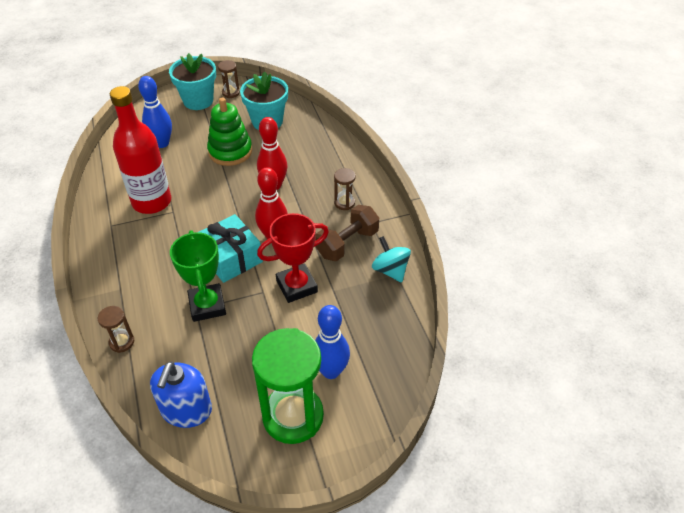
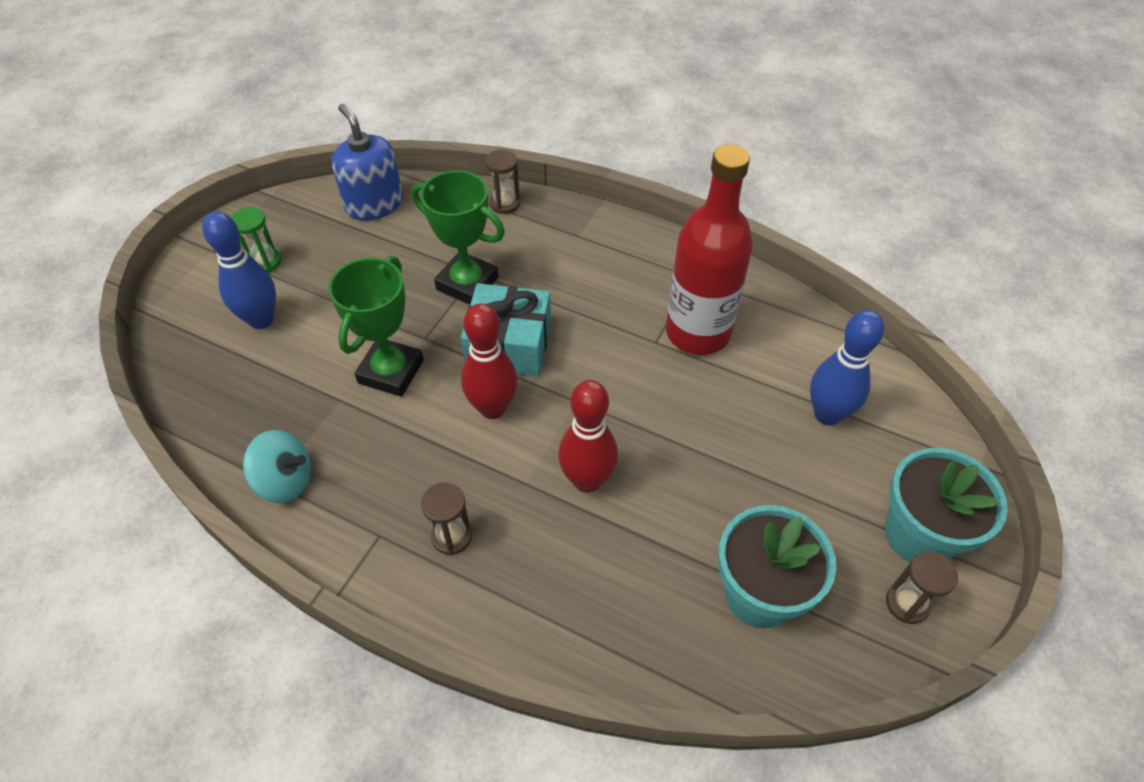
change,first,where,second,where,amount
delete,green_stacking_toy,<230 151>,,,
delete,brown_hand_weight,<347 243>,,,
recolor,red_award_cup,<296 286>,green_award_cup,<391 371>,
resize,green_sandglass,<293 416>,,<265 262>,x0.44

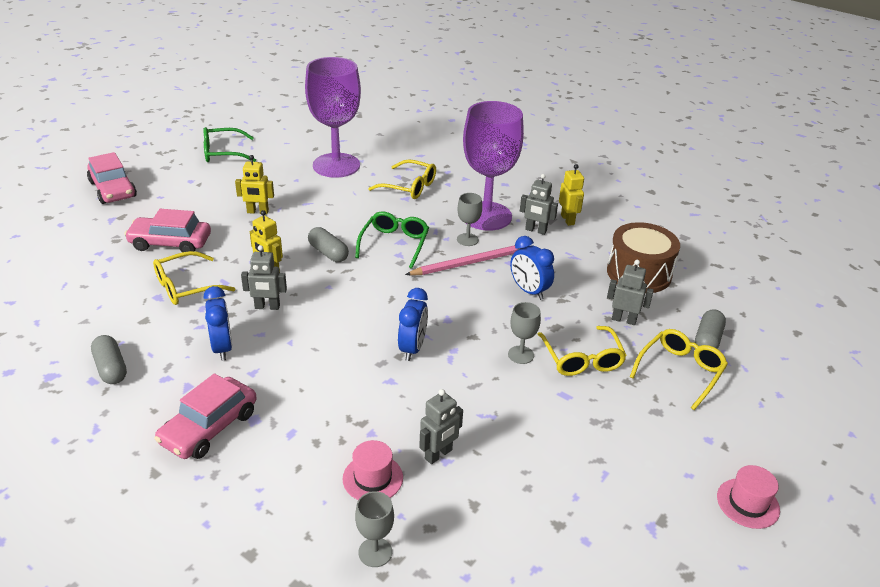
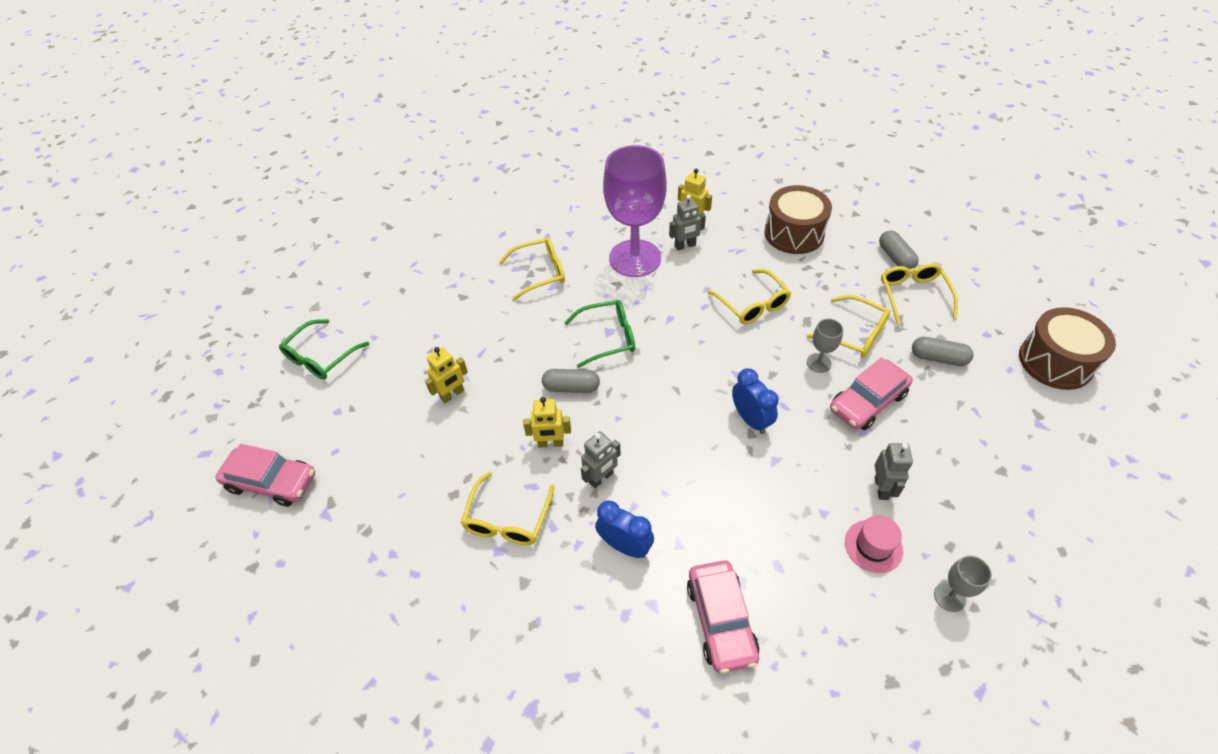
change,first,where,second,where,amount
delete,purple_chalice,<336 165>,,,
delete,grey_chalice,<467 239>,,,
move,pink_car,<170 243>,,<867 401>,
rotate,green_eyeglasses,<394 244>,,<608 337>,105 degrees clockwise
replace,royal_blue_alarm_clock,<529 291>,yellow_eyeglasses,<752 304>,
delete,pink_lead_pencil,<470 263>,,,
delete,grey_toy_robot,<624 320>,,,
move,grey_pill,<111 368>,,<938 358>,
replace,pink_tall_hat,<748 503>,brown_drum,<1055 362>,

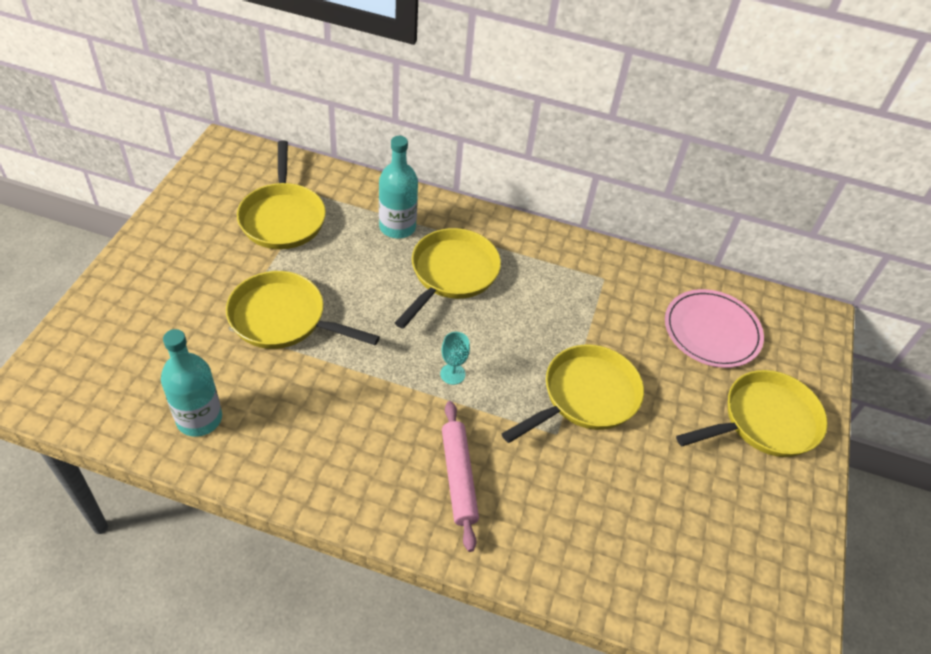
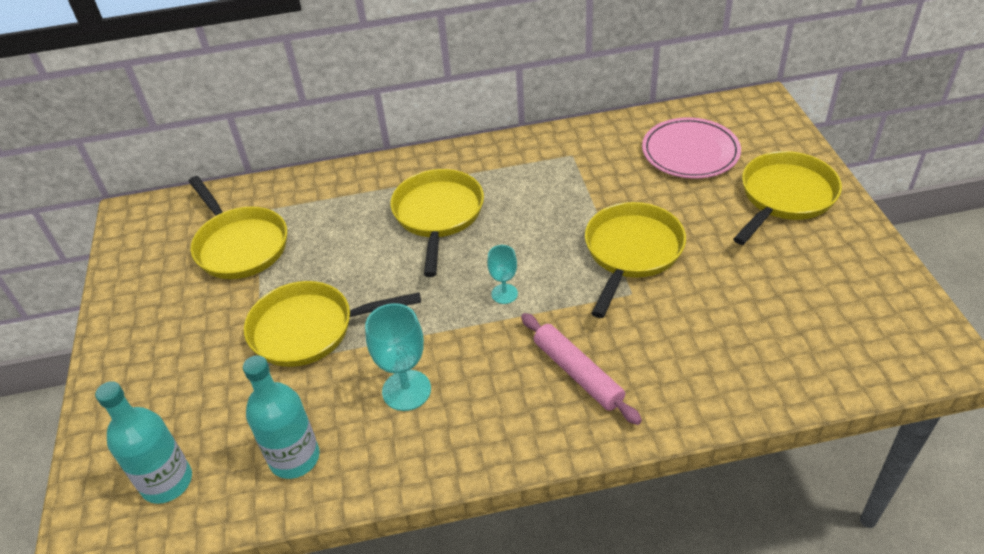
change,first,where,second,where,amount
move,teal_flask,<397 227>,,<167 482>,
insert,,,teal_chalice,<406 390>,

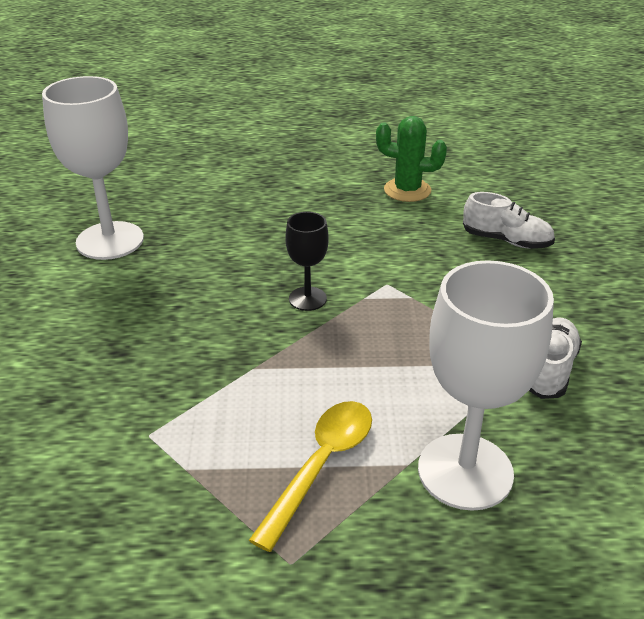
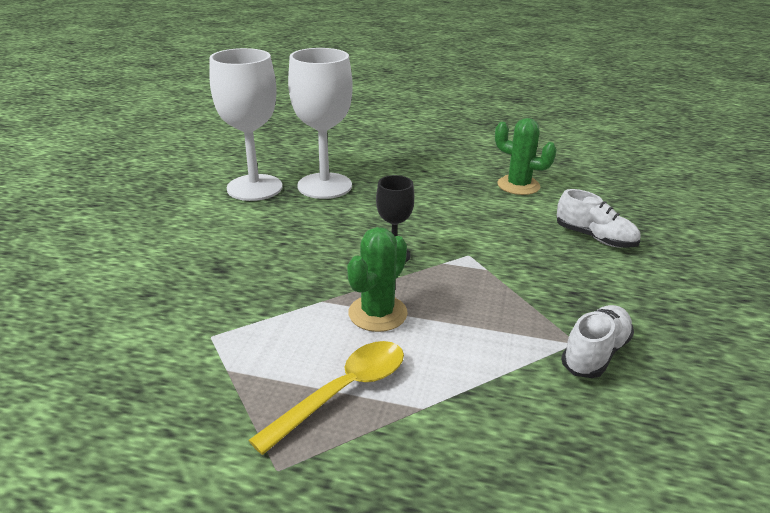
change,first,where,second,where,amount
move,white_chalice,<465 471>,,<324 186>,
insert,,,green_cactus,<377 313>,

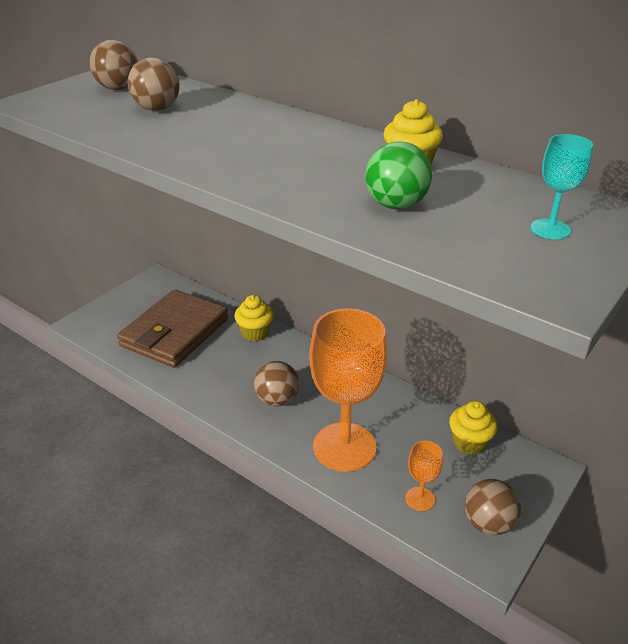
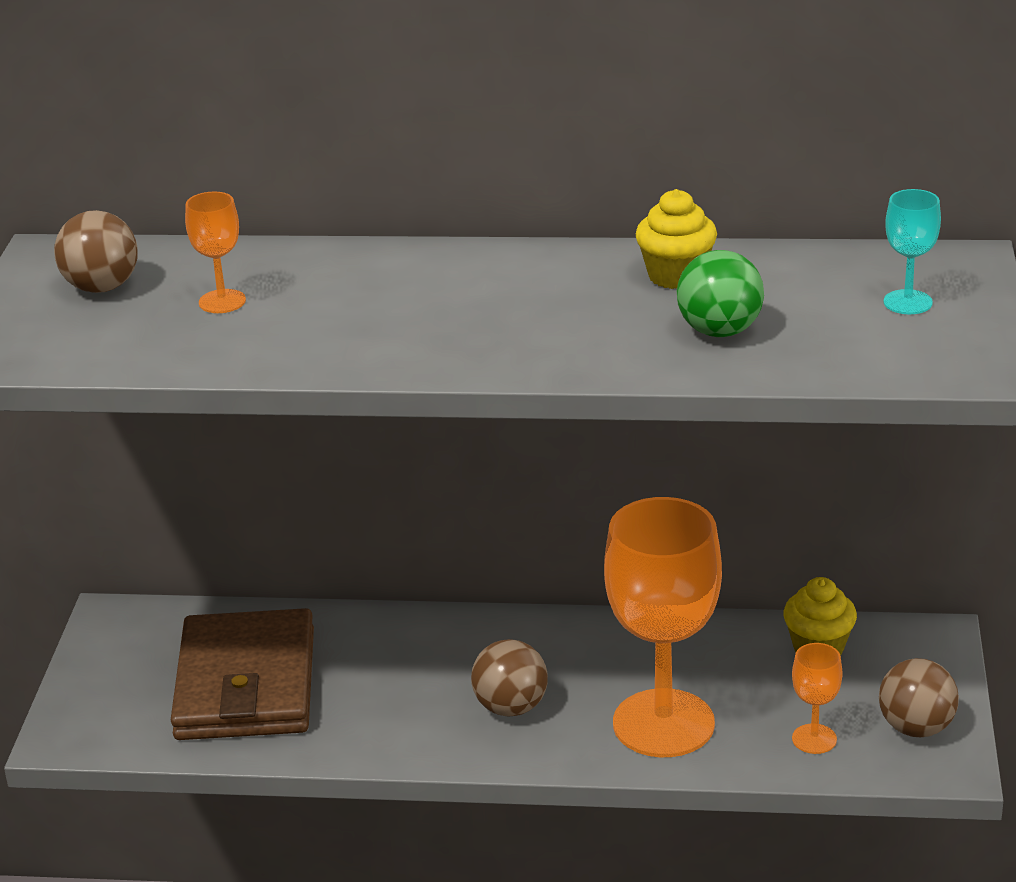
change,first,where,second,where,amount
replace,brown_sphere,<157 109>,orange_chalice,<222 301>,
delete,yellow_muffin,<255 333>,,,

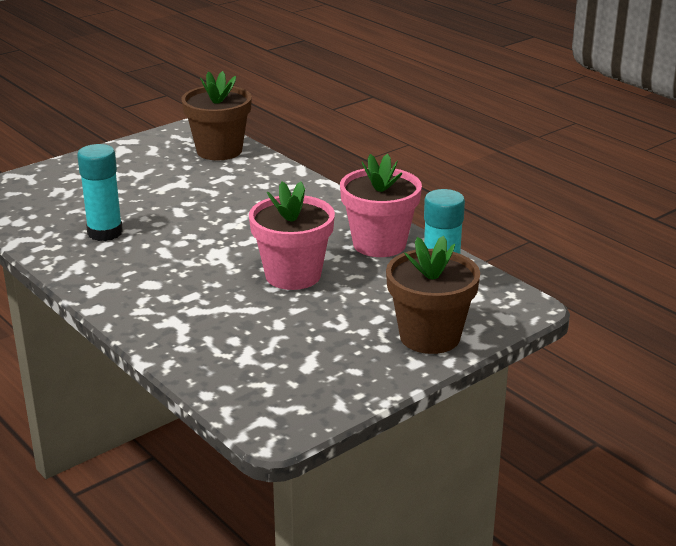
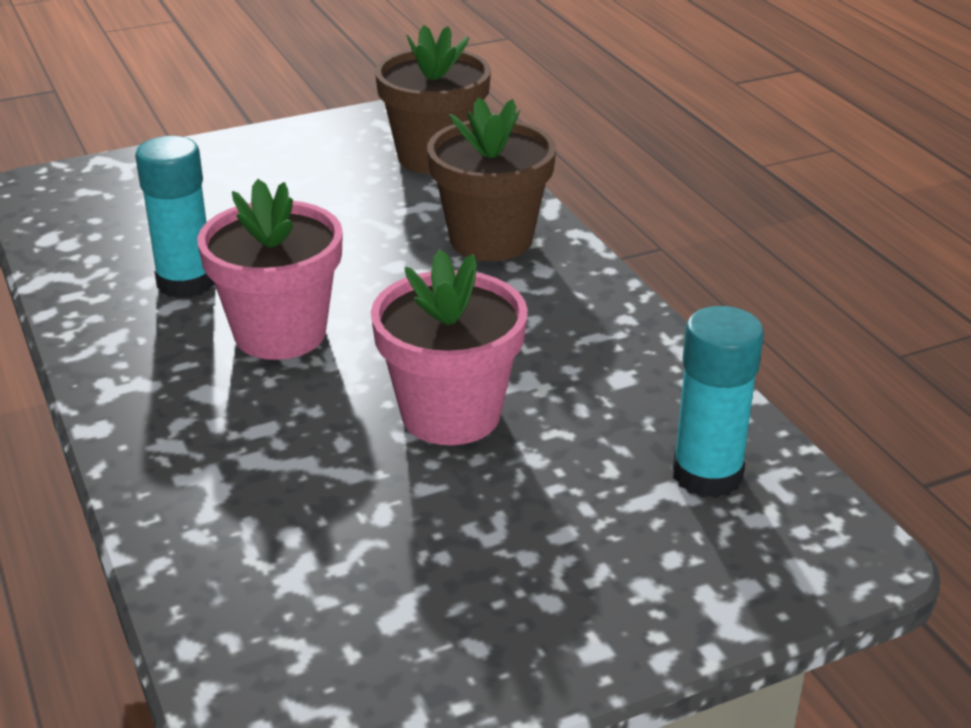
change,first,where,second,where,amount
move,pink_flower_pot,<379 244>,,<280 333>,
move,brown_flower_pot,<429 336>,,<491 239>,

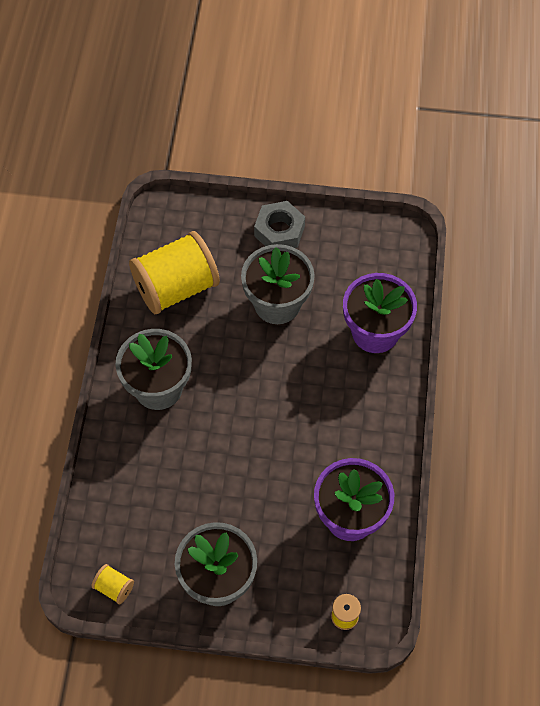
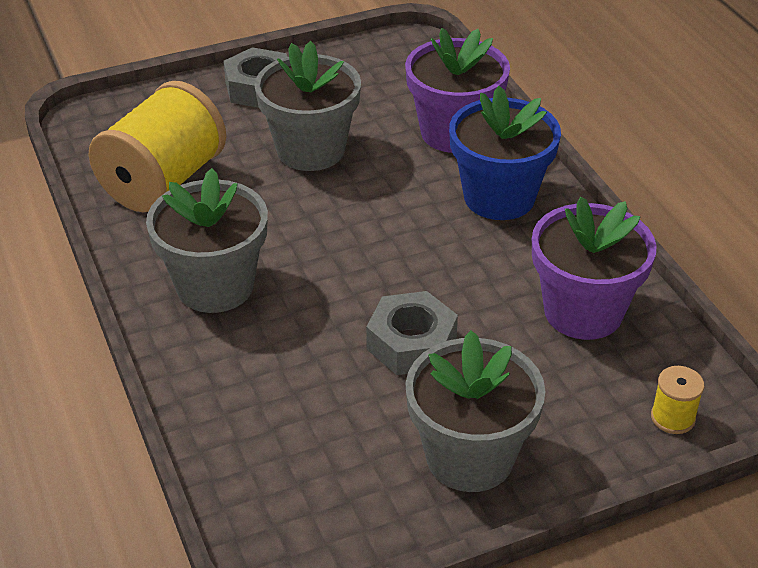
change,first,where,second,where,amount
delete,yellow_bobbin,<114 588>,,,
insert,,,royal_blue_flower_pot,<499 197>,
insert,,,grey_hex_nut,<411 343>,

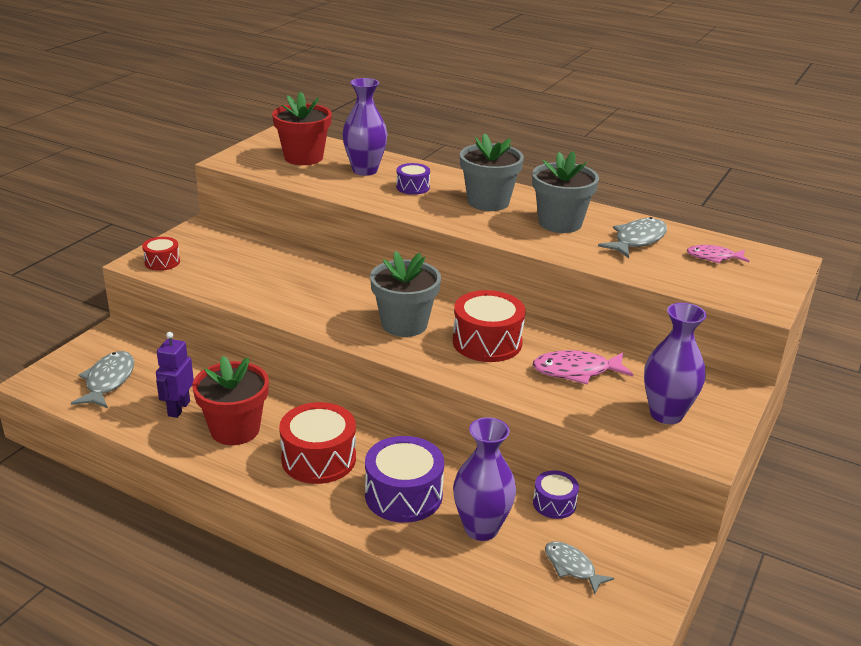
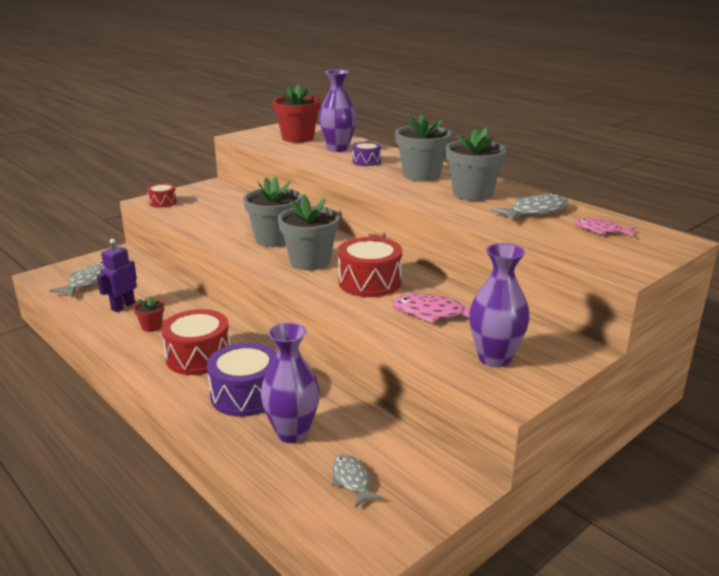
change,first,where,second,where,amount
resize,red_flower_pot,<235 430>,,<151 327>,x0.48
delete,purple_drum,<554 503>,,,
insert,,,grey_flower_pot,<274 239>,

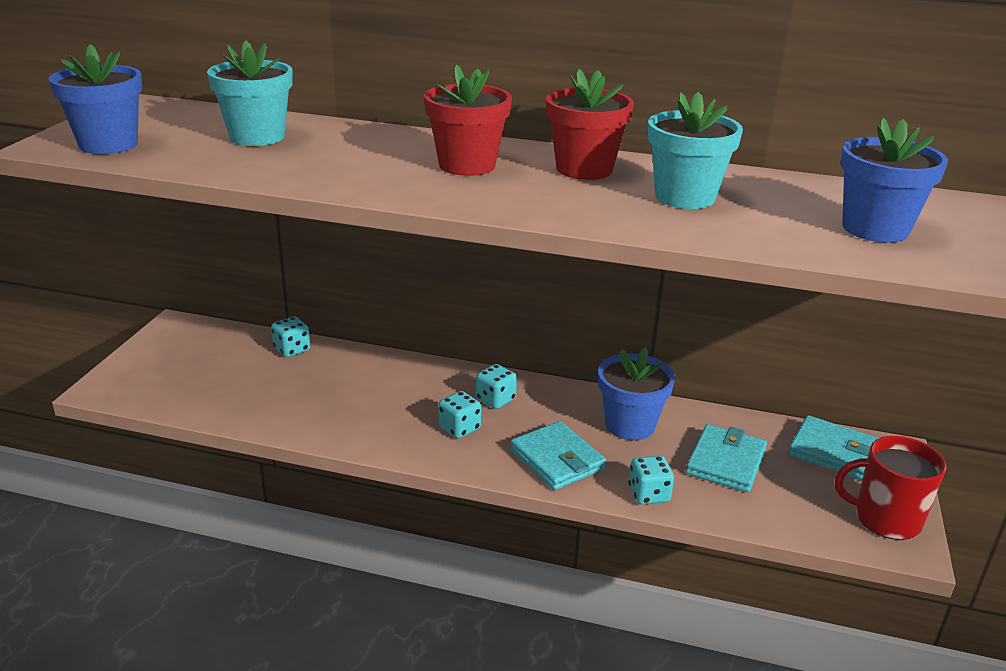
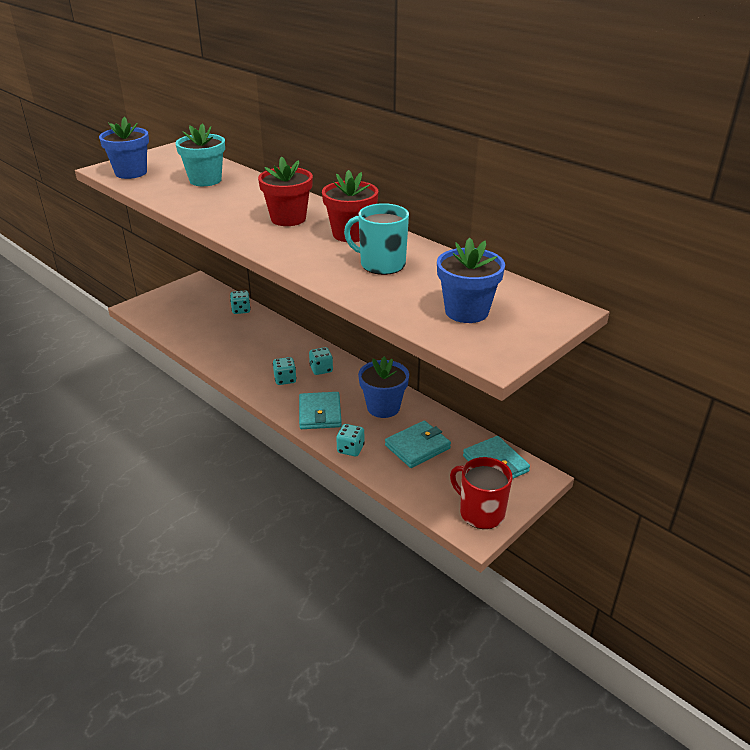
change,first,where,second,where,amount
replace,teal_flower_pot,<685 197>,teal_coffee_mug,<381 264>,

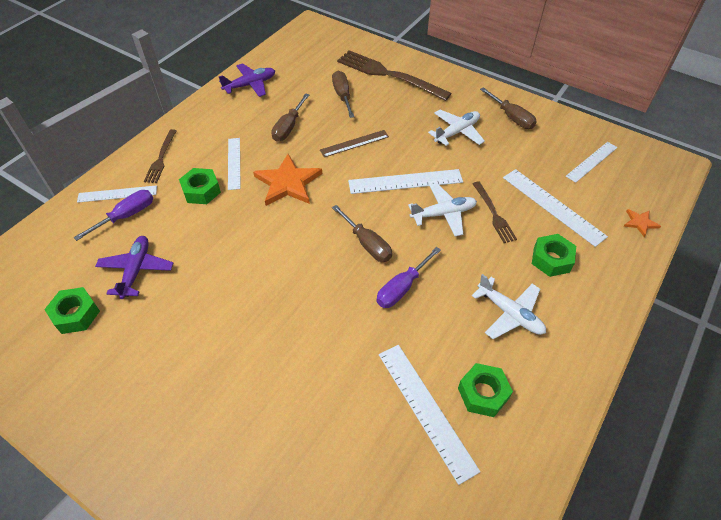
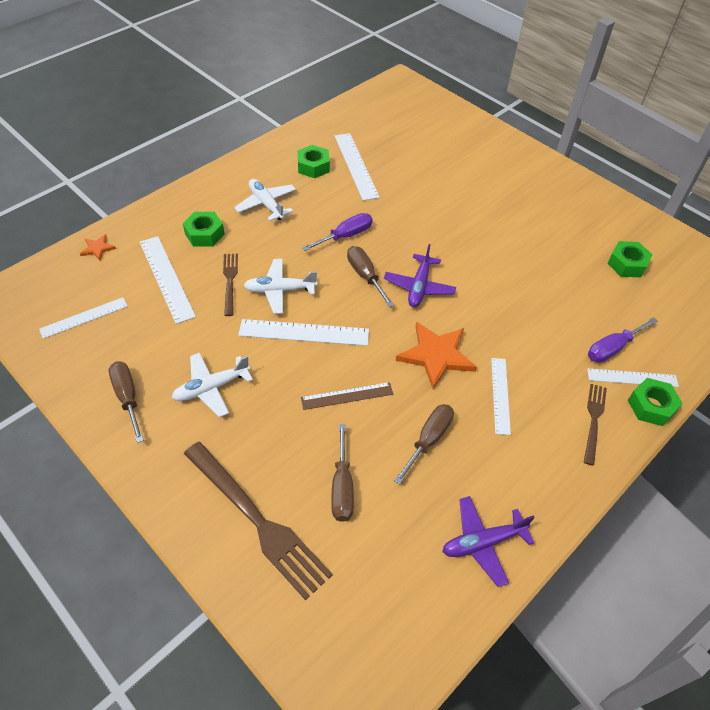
change,first,where,second,where,amount
move,green_hex_nut,<201 191>,,<651 406>,
move,purple_plane,<136 270>,,<419 287>,

